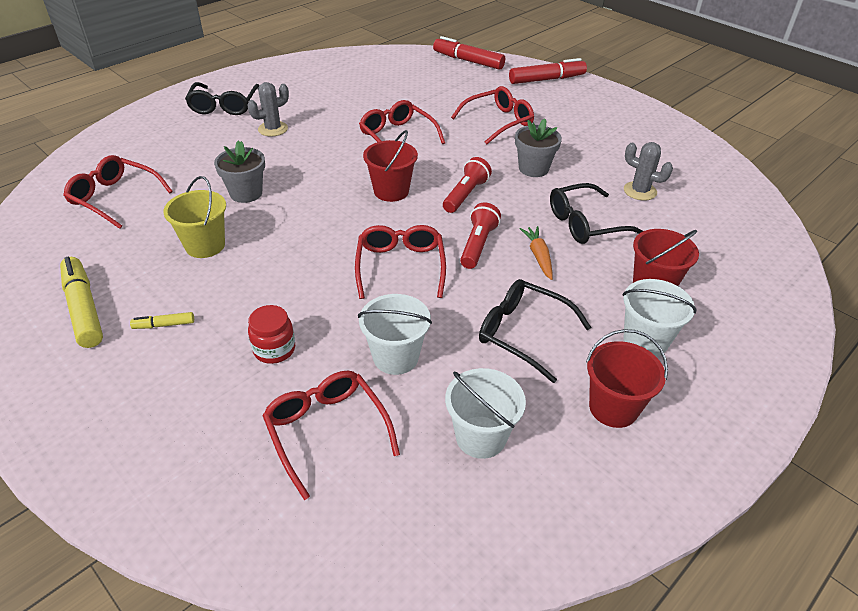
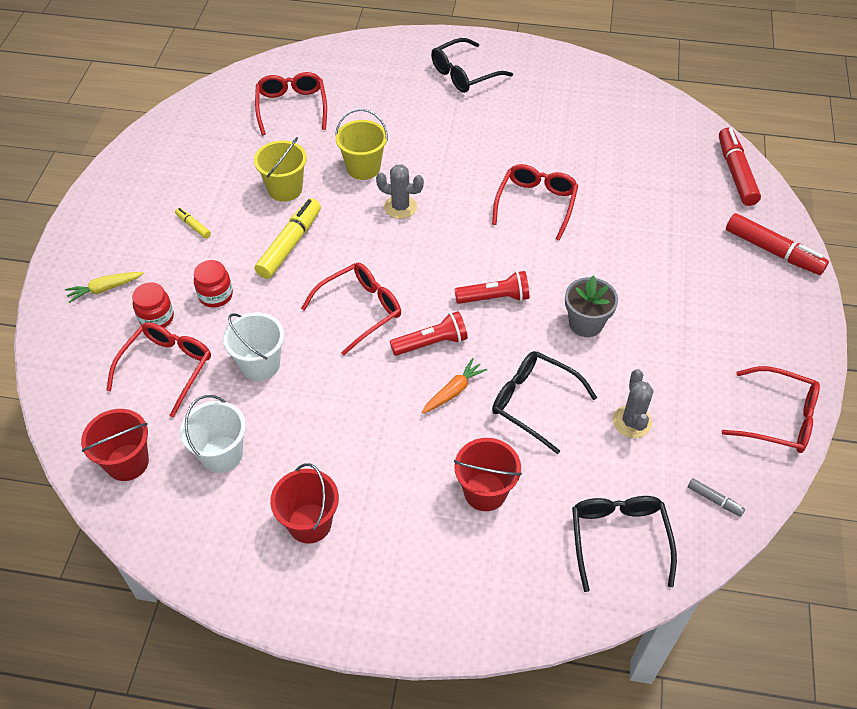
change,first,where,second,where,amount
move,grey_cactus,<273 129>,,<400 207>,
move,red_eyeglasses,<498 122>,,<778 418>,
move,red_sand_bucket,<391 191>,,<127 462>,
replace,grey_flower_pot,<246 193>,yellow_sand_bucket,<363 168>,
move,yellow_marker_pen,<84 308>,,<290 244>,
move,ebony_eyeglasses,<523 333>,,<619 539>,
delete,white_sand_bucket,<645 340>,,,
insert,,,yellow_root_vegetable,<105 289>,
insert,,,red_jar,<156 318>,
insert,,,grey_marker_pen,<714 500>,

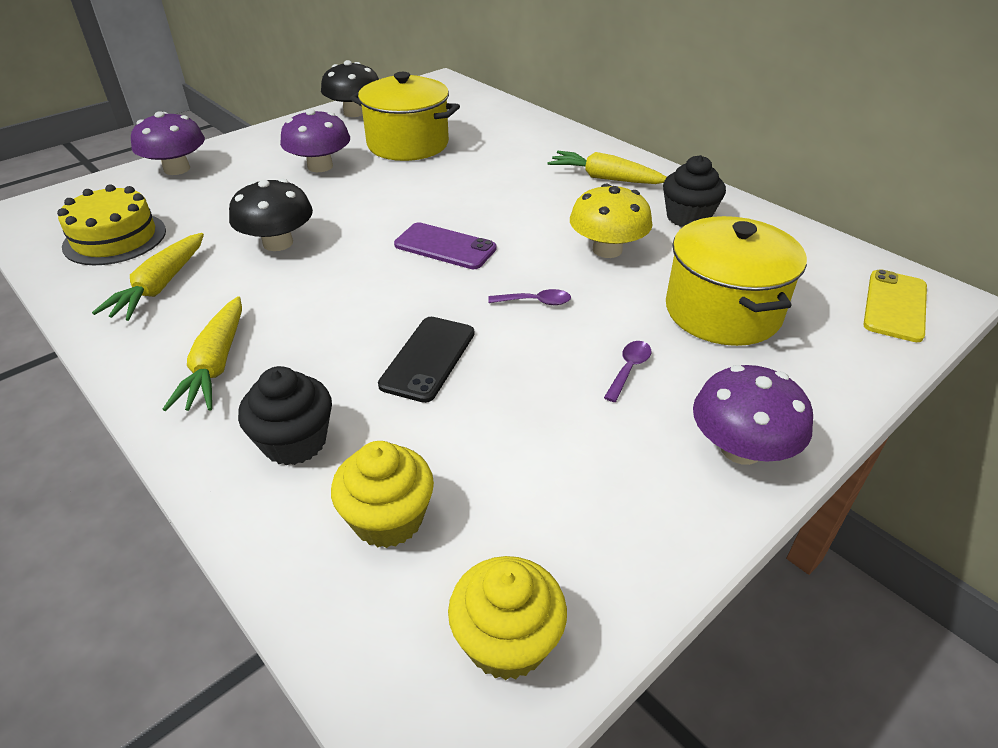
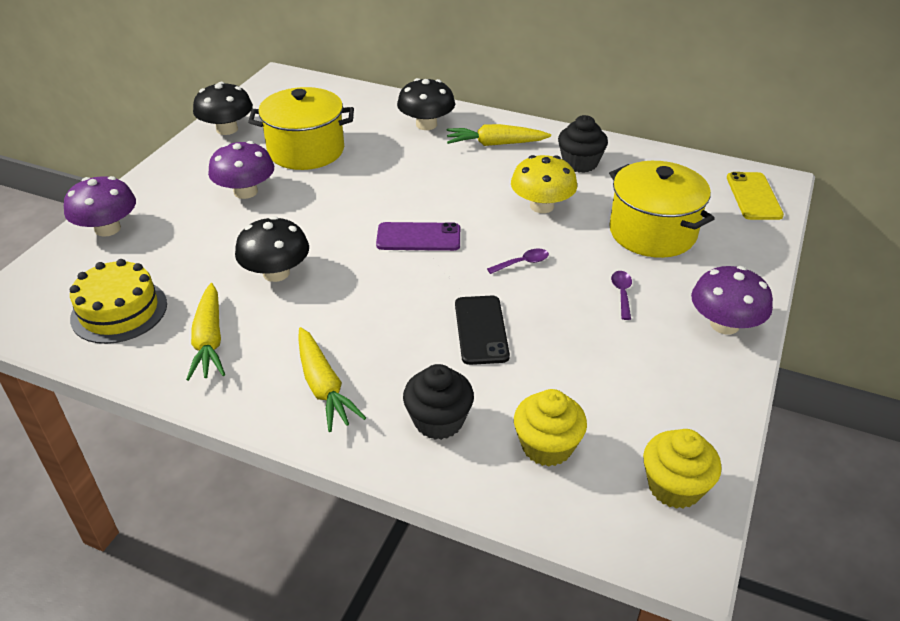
change,first,where,second,where,amount
insert,,,ebony_mushroom,<426 124>,

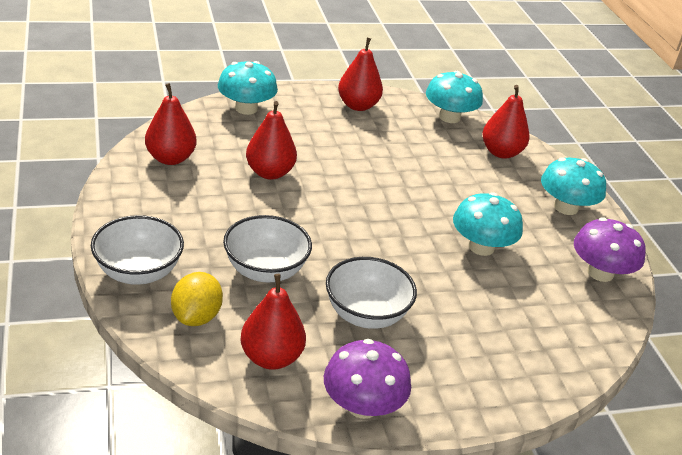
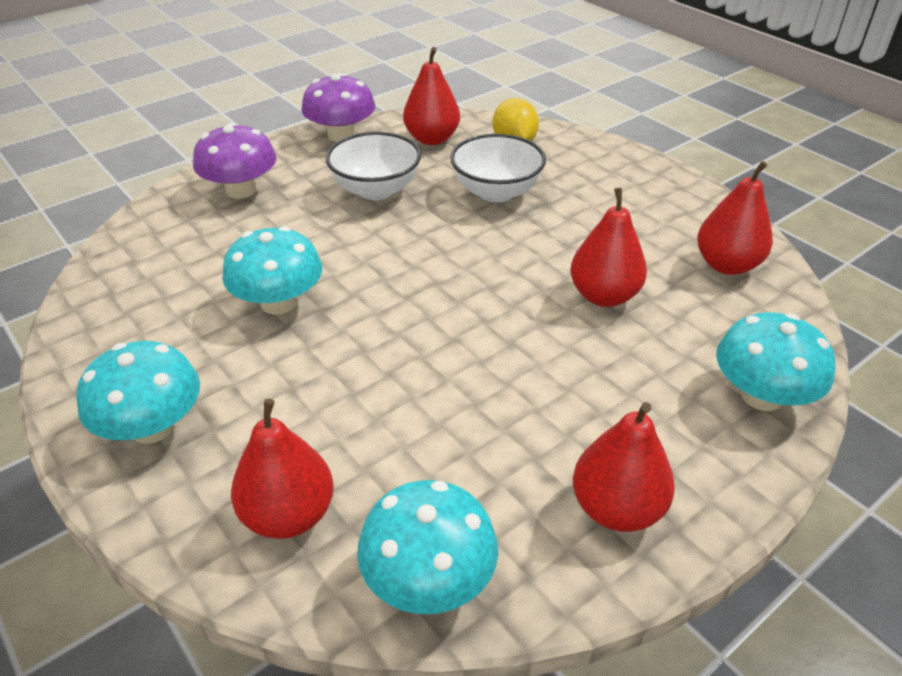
change,first,where,second,where,amount
delete,white_serving_bowl,<138 272>,,,
move,purple_mushroom,<600 273>,,<241 190>,

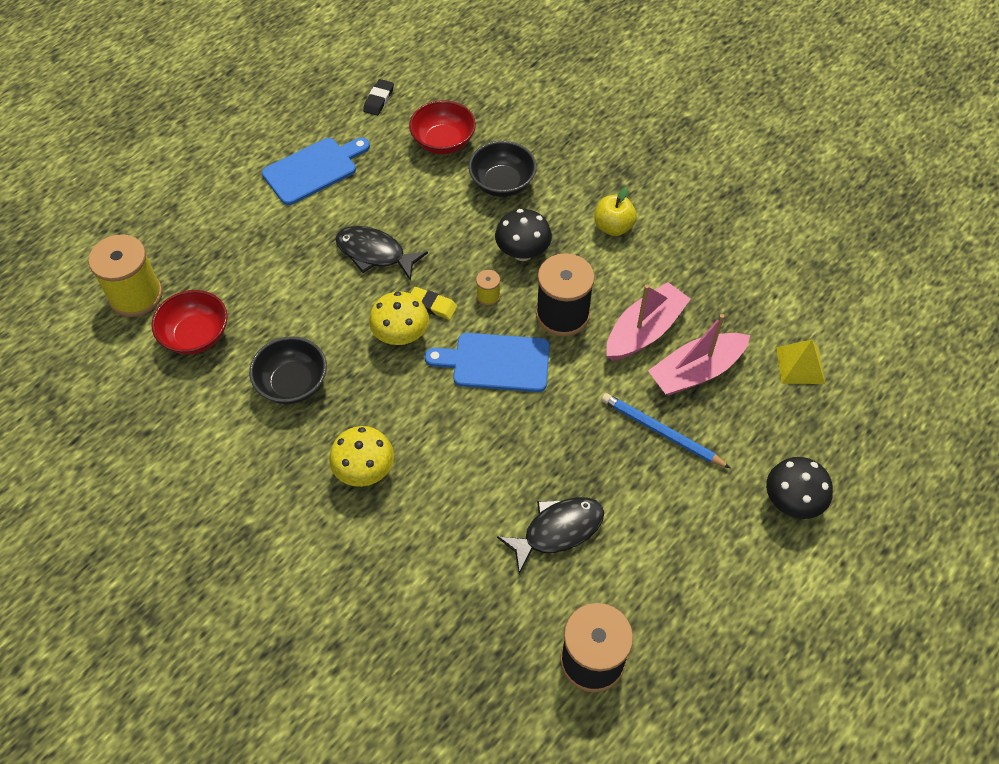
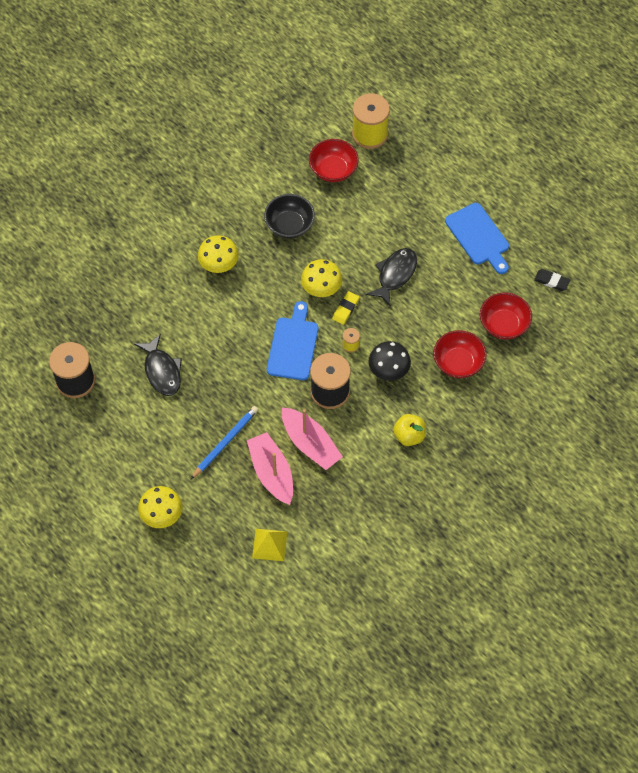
change,first,where,second,where,amount
recolor,ebony_serving_bowl,<502 183>,red_serving_bowl,<458 362>,
recolor,ebony_mushroom,<792 502>,yellow_mushroom,<162 515>,

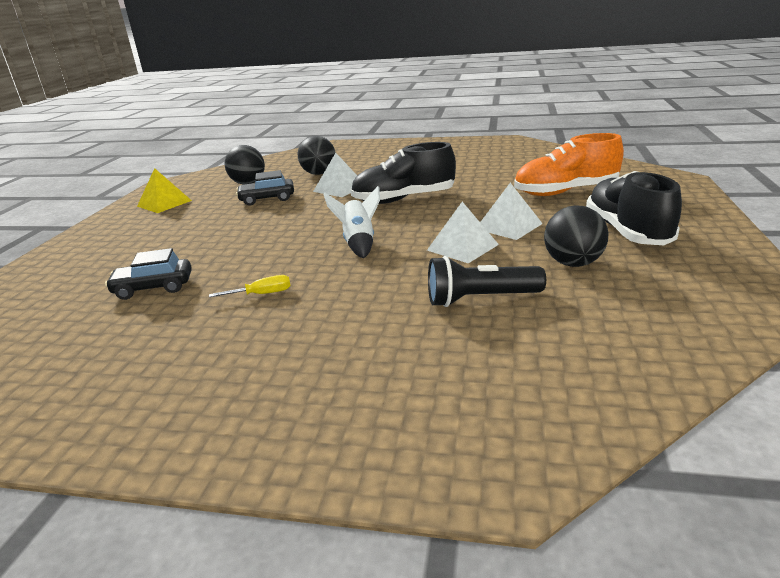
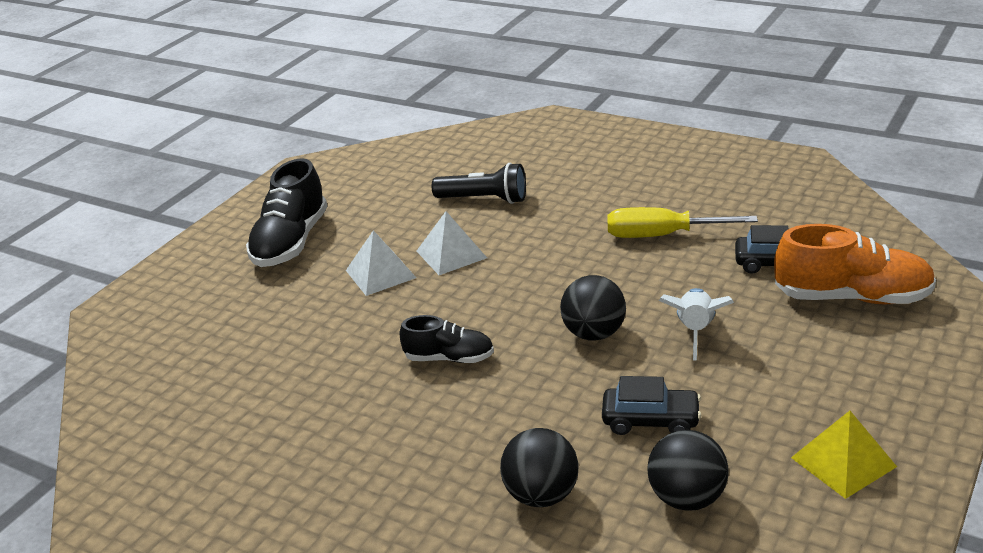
change,first,where,second,where,amount
move,orange_lace-up_shoe,<565 192>,,<852 297>,
resize,ebony_lace-up_shoe,<404 199>,,<449 358>,x0.59
delete,white_pyramid,<339 188>,,,
move,white_rocket,<359 243>,,<695 332>,
move,ebony_sphere,<573 263>,,<594 334>,
resize,yellow_screwdriver,<262 294>,,<661 235>,x1.96

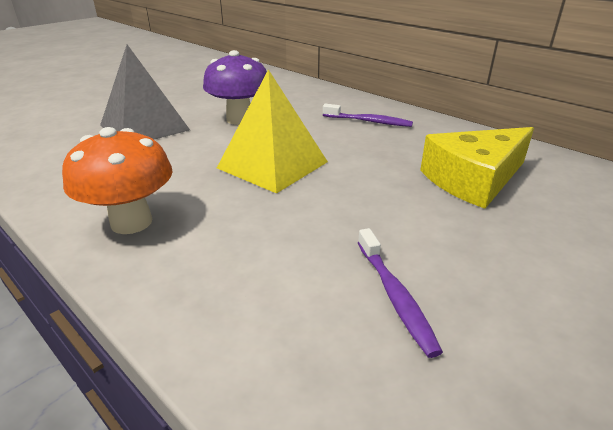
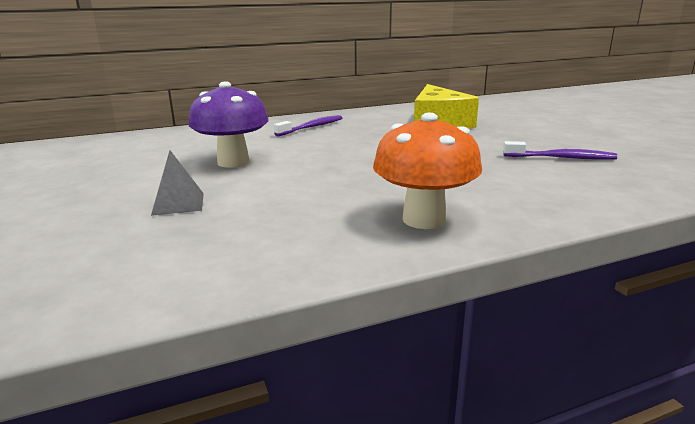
change,first,where,second,where,amount
resize,grey_pyramid,<144 127>,,<178 203>,x0.49
delete,yellow_pyramid,<272 165>,,,

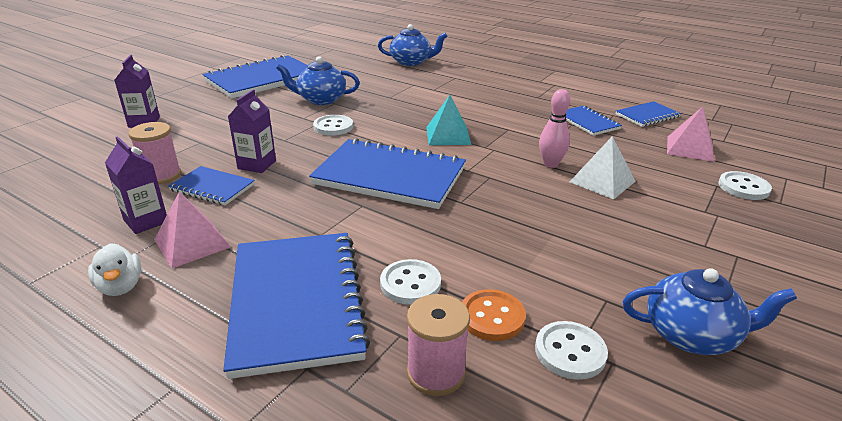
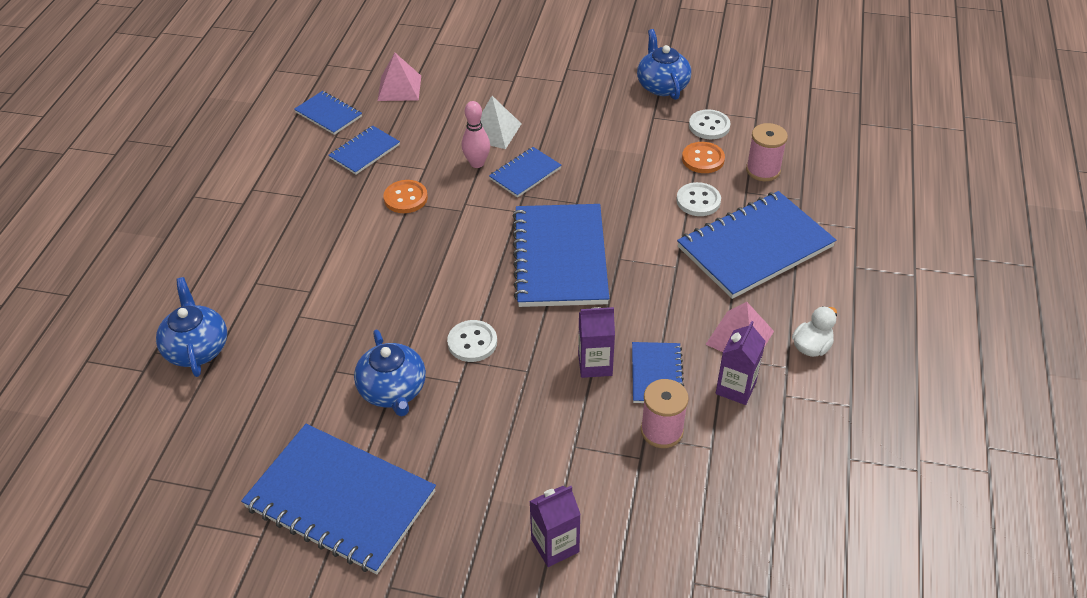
change,first,where,second,where,amount
delete,teal_pyramid,<448 135>,,,
delete,white_button,<743 187>,,,
insert,,,royal_blue_notepad,<525 173>,
insert,,,orange_button,<405 198>,

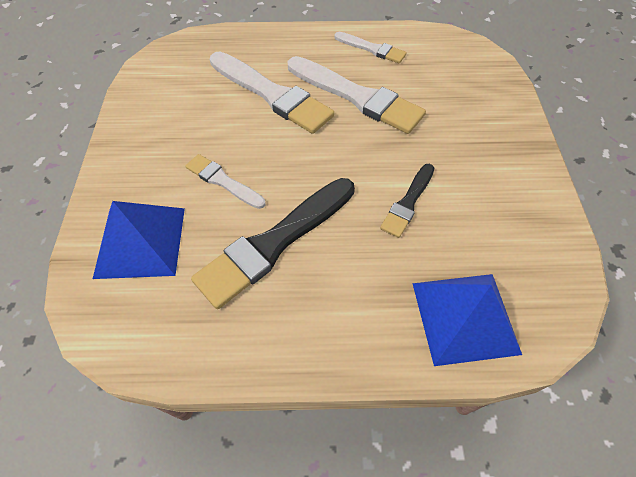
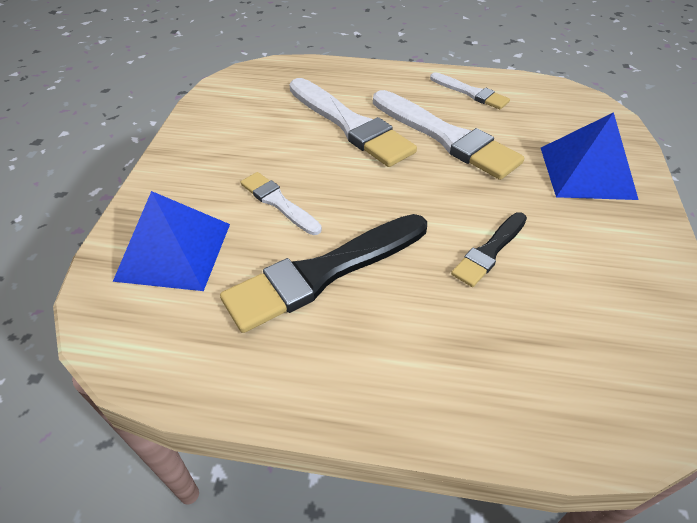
change,first,where,second,where,amount
move,royal_blue_pyramid,<464 317>,,<586 172>,

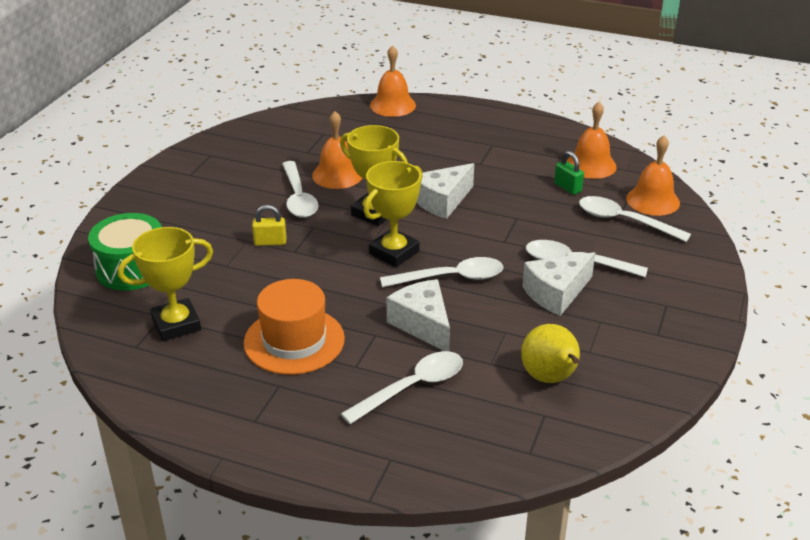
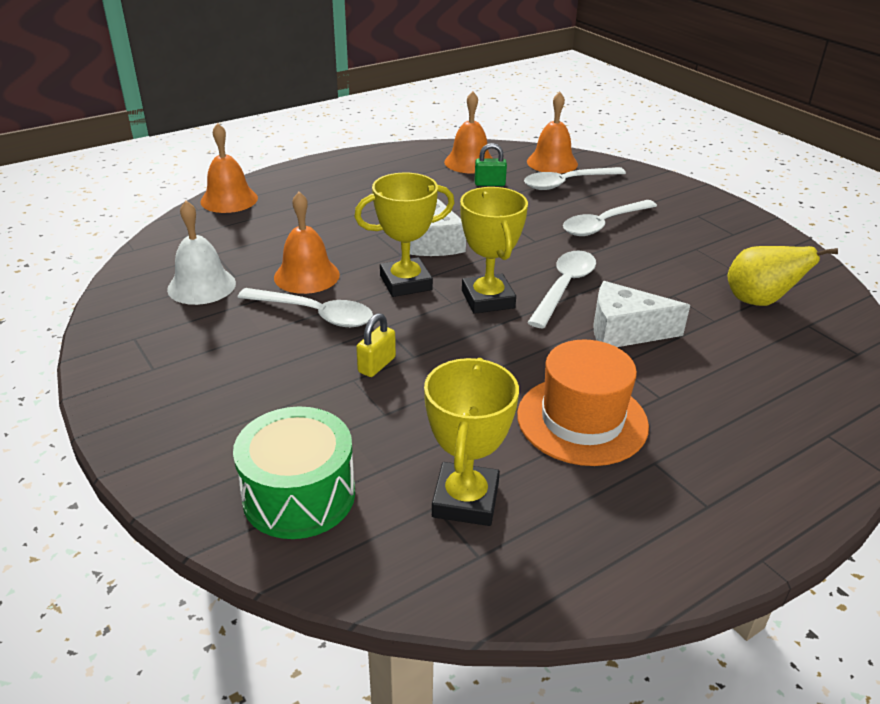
change,first,where,second,where,amount
delete,white_cheese_wedge,<556 293>,,,
delete,white_spoon,<412 387>,,,
insert,,,white_bell,<201 286>,

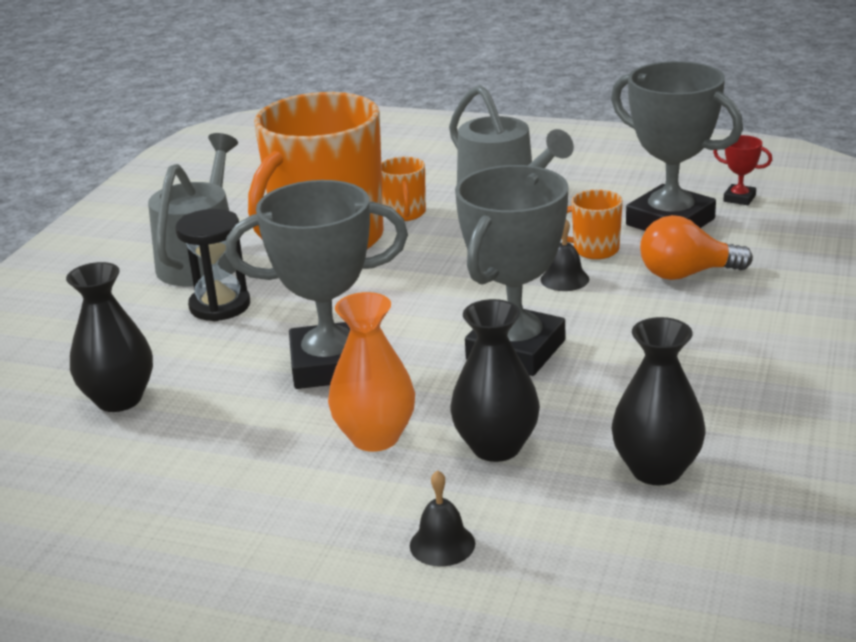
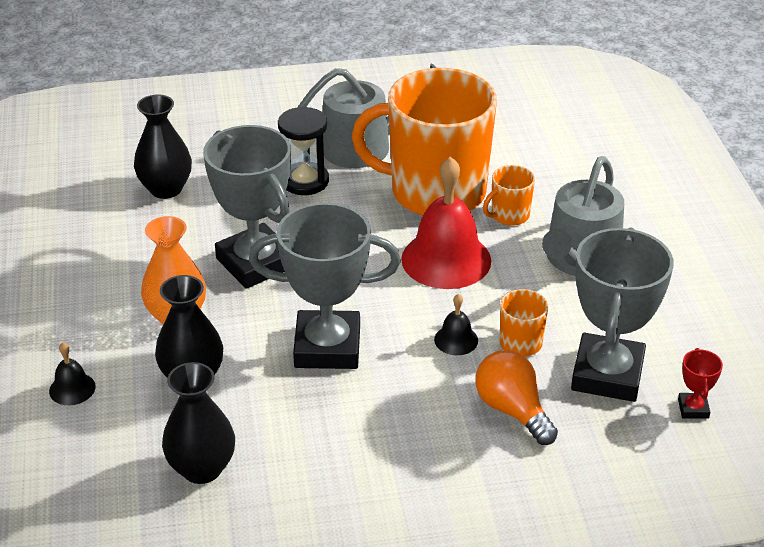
change,first,where,second,where,amount
insert,,,red_bell,<446 259>,

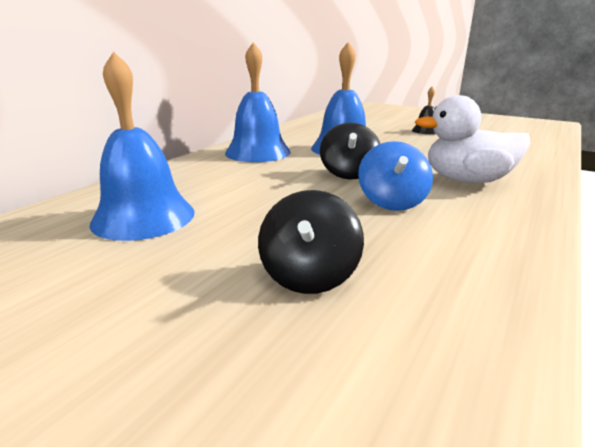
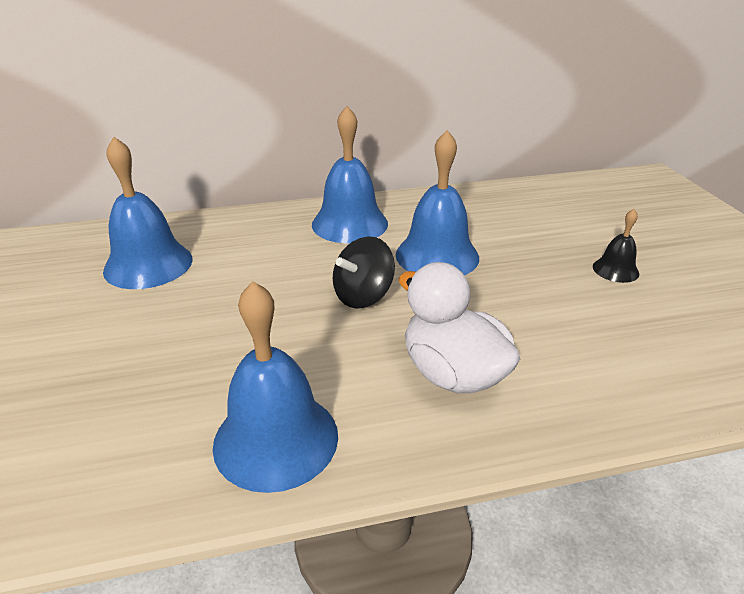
change,first,where,second,where,amount
delete,royal_blue_whirligig,<392 202>,,,
delete,ebony_whirligig,<309 275>,,,
insert,,,royal_blue_bell,<276 439>,

